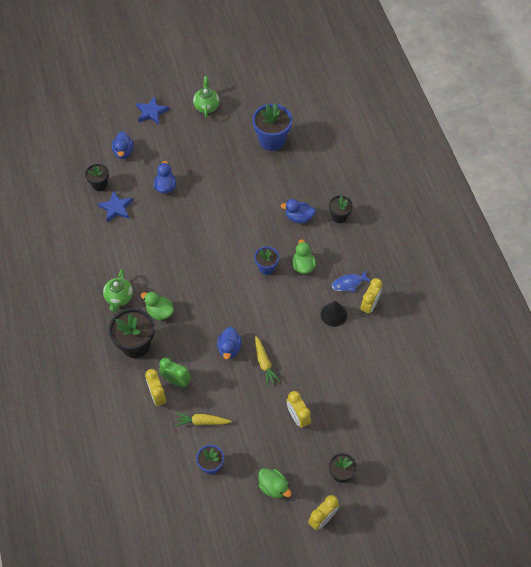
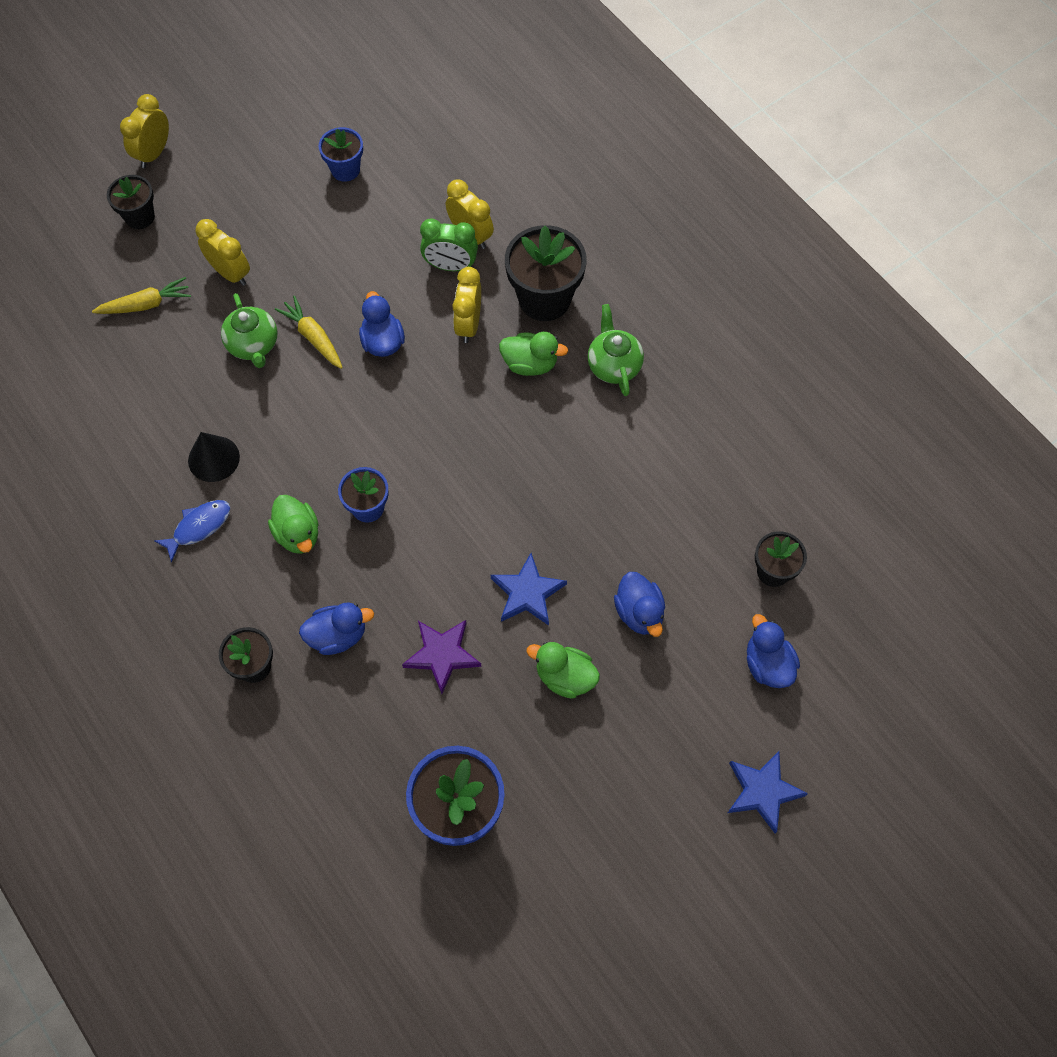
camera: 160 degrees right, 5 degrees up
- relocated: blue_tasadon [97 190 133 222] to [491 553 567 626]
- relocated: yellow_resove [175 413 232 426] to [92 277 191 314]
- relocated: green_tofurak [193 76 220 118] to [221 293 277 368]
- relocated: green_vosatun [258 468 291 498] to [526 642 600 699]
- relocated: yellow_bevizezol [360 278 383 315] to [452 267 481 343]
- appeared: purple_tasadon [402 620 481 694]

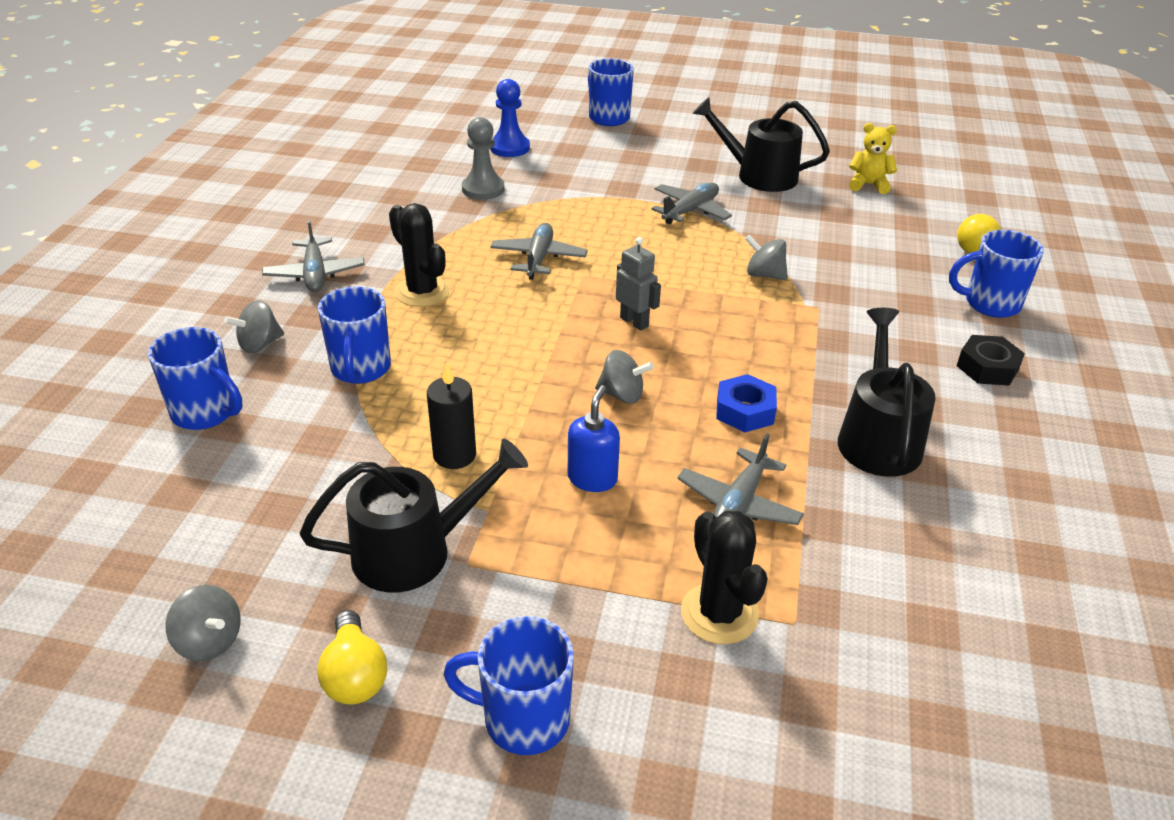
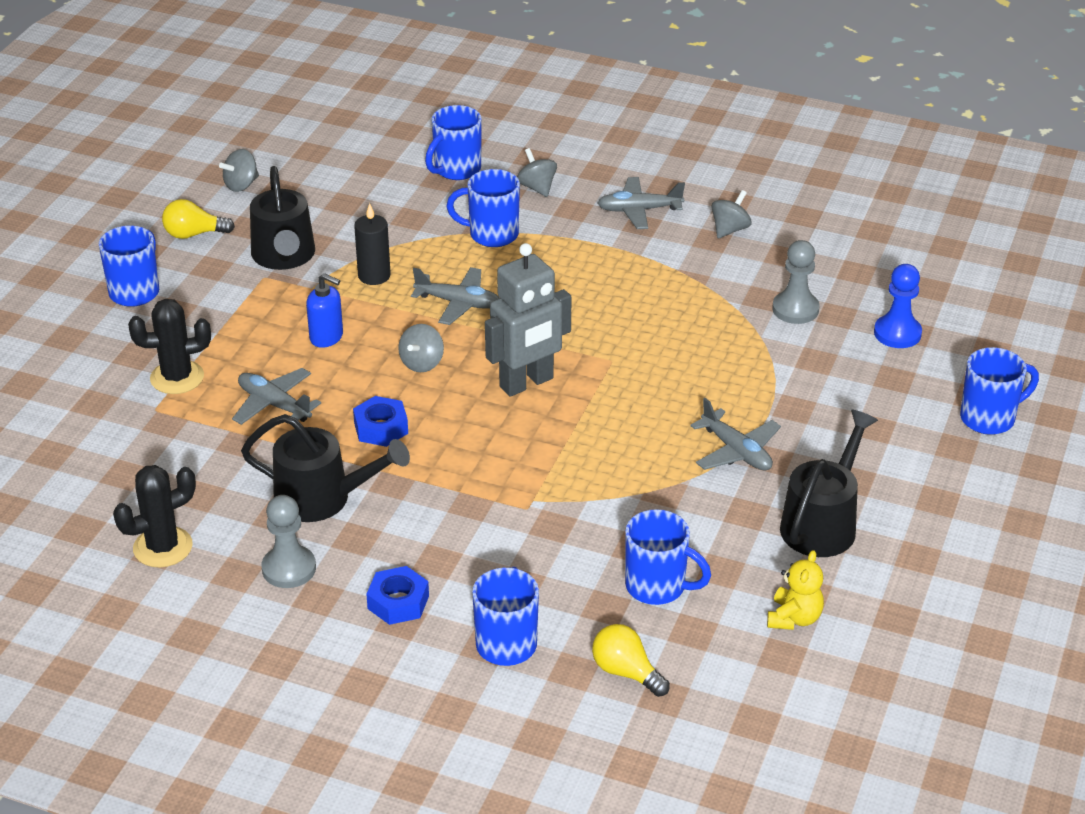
camera: 100 degrees right, 0 degrees up
- relocated: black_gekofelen [389 203 450 307] to [113 465 196 567]
- relocated: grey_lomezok [490 223 588 280] to [411 267 499 325]
- size: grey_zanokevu [616 237 661 331] = [485 243 571 397] x1.84
- relocated: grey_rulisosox [745 235 788 280] to [712 190 752 239]
- colour: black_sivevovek [957 335 1025 386] to blue_sivevovek [366 566 429 625]
- appeared: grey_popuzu [262 495 316 588]
- appeared: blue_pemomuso [625 509 711 605]

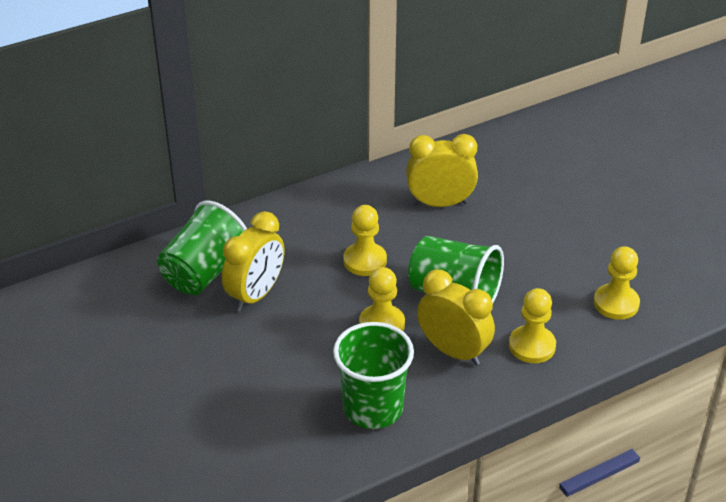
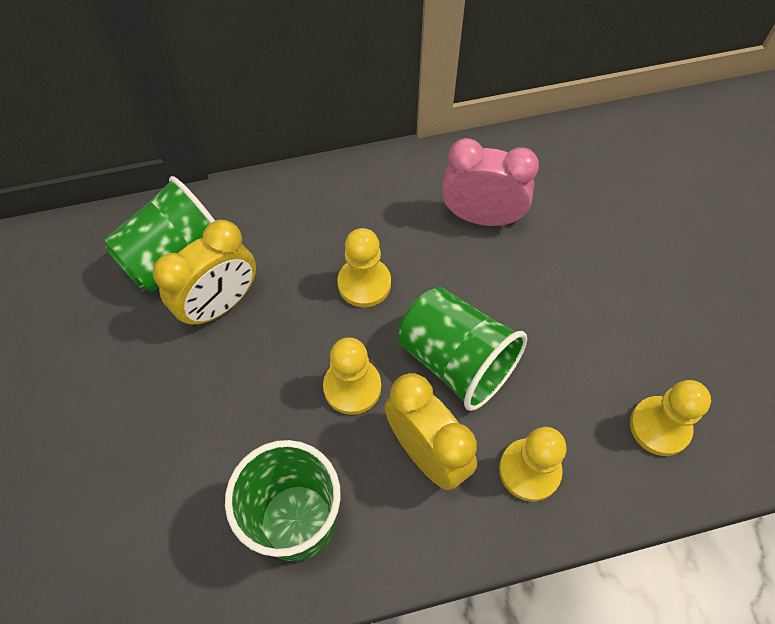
camera: 15 degrees right, 20 degrees up
- colour: yellow_bevizezol [406 134 478 207] to pink_bevizezol [442 138 539 226]

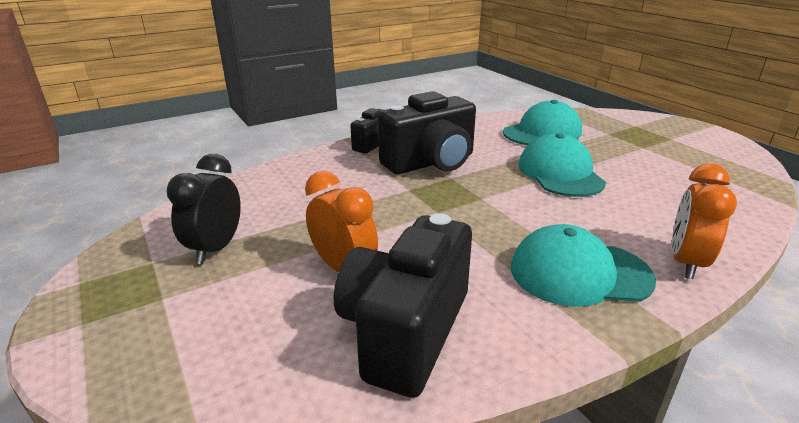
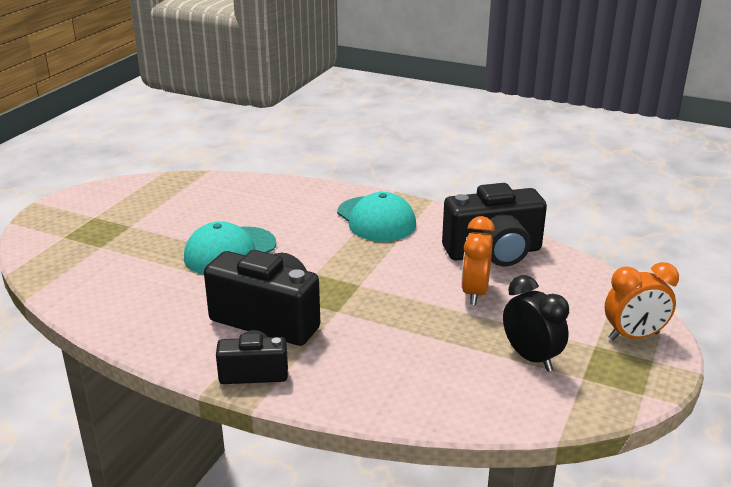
camera: 125 degrees left, 0 degrees up
- spun: black_bevizezol [167 154 241 264] = [503 275 569 372] 105 degrees counterclockwise
- missing: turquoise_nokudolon [503 100 582 145]
- relocated: orange_bevizezol [672 164 737 279] to [605 262 679 340]

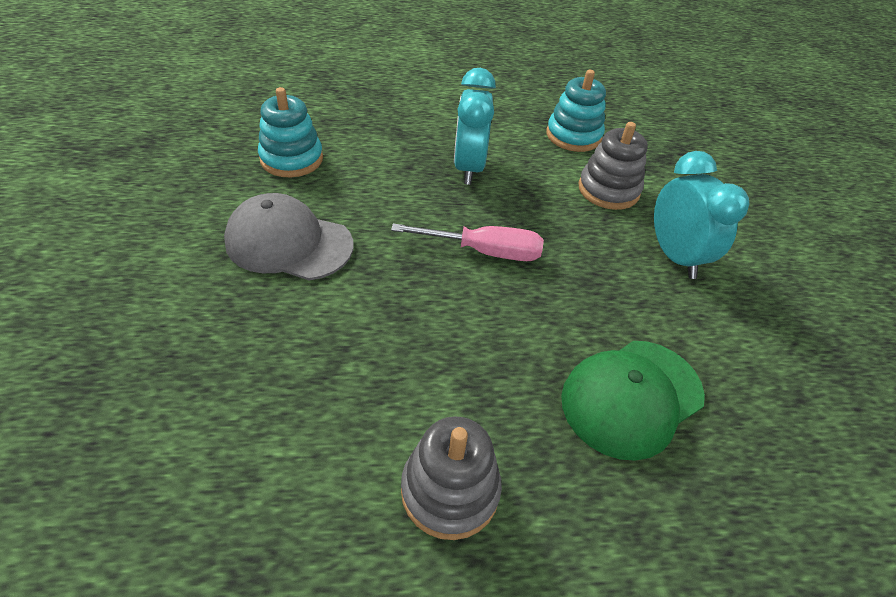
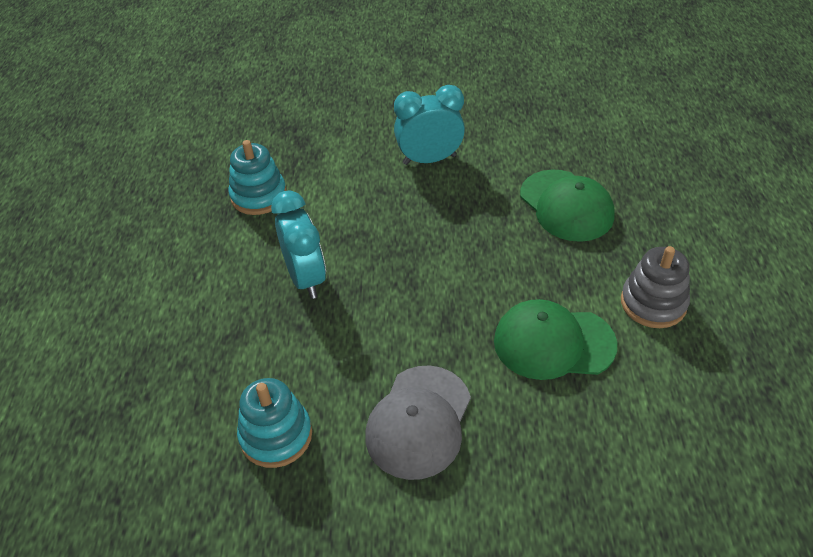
camera: 80 degrees left, 0 degrees up
- missing: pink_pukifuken [391 223 544 261]
- spun: turquoise_bevizezol [454 68 496 185] = [271 190 326 299] 120 degrees counterclockwise
- missing: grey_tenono [579 122 648 210]
- appeared: green_nokudolon [494 299 617 380]

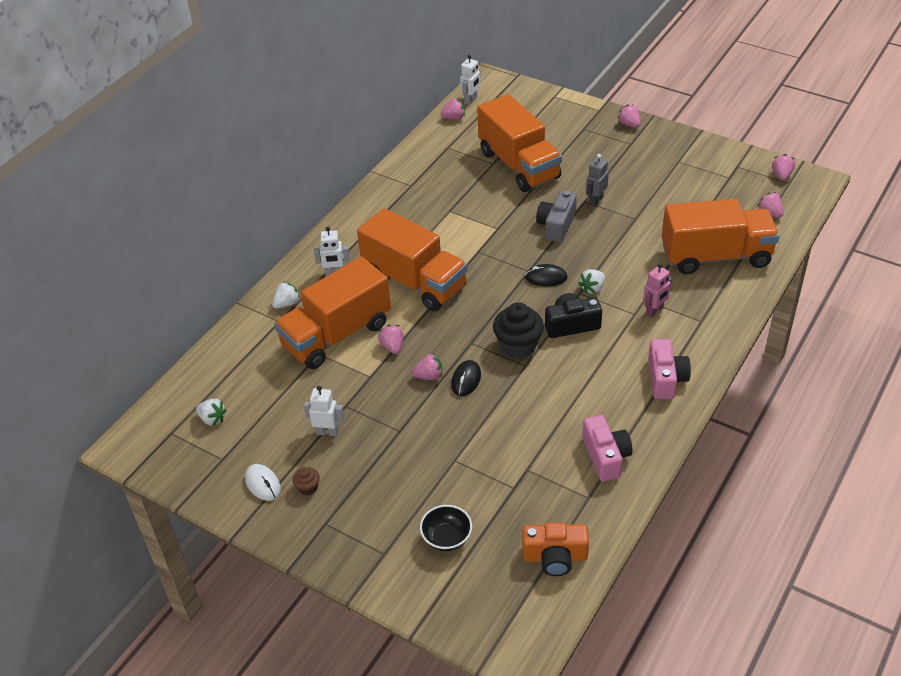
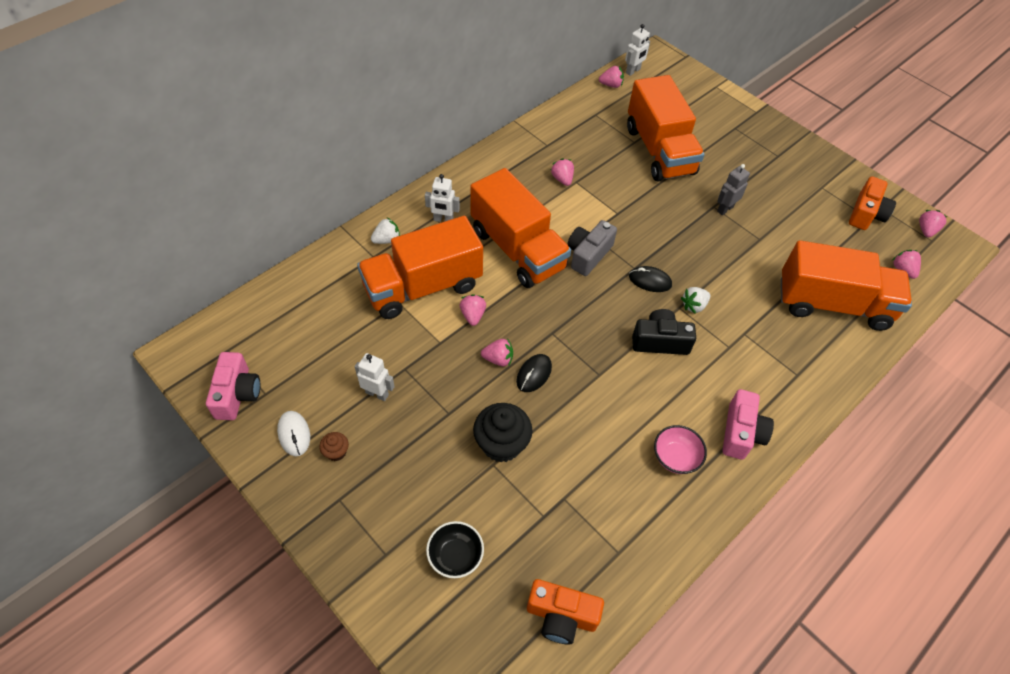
camera: 10 degrees right, 10 degrees up
- missing: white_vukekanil [196 399 227 426]
- relocated: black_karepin [493 302 544 359] to [473 403 532 462]
- relocated: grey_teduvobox [536 191 577 242] to [568 220 617 276]
- relocated: pink_teduvobox [582 415 633 481] to [206 352 260 420]
- relocated: pink_vukekanil [617 104 641 128] to [551 158 574 186]
- missing: pink_zanokevu [643 264 672 318]
- appeared: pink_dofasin [654 425 707 474]
- appeared: orange_teduvobox [849 176 896 230]

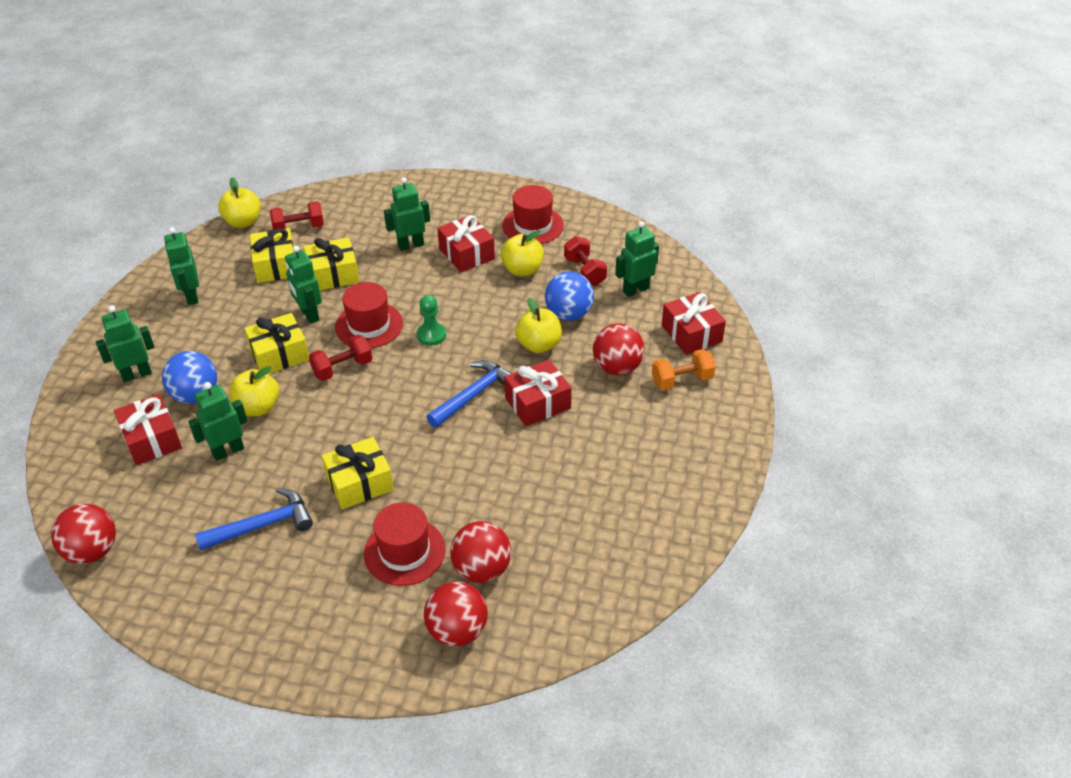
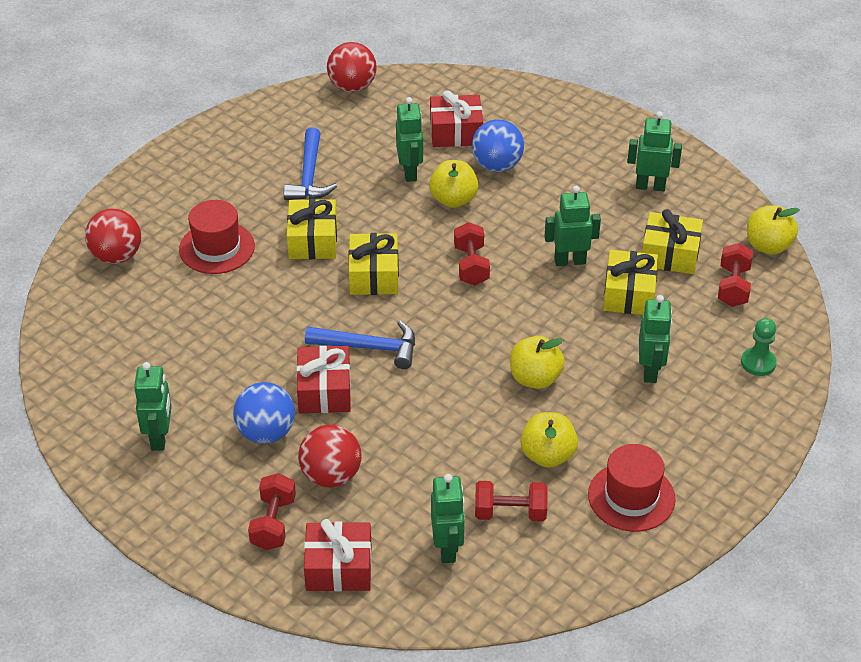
camera: 115 degrees right, 0 degrees up
- relocated: green_zanokevu [96 305 155 382] to [134 362 172 451]
- relocated: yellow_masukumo [244 313 309 374] to [349 233 399 295]
- missing: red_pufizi [335 282 403 348]
- relocated: green_popuzu [417 295 446 346] to [741 318 777 376]
- spun: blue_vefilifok [427 360 512 428] = [305 321 415 369] 60 degrees counterclockwise
- missing: red_masukumo [437 215 495 272]
- missing: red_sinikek [450 521 511 583]
- relocated: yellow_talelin [515 297 562 353] to [510 336 565 389]
- relocated: blue_sinikek [545 271 594 321] to [233 382 295 444]
- colour: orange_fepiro [652 349 716 390] to red_fepiro [248 473 296 550]

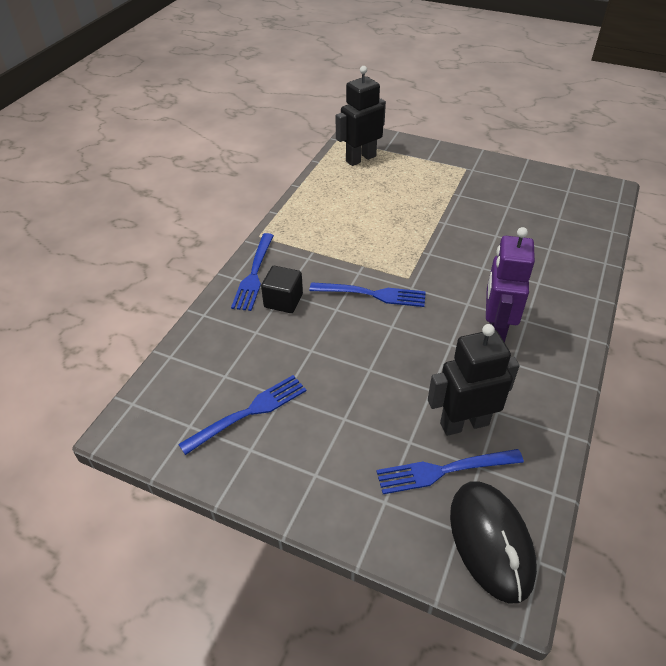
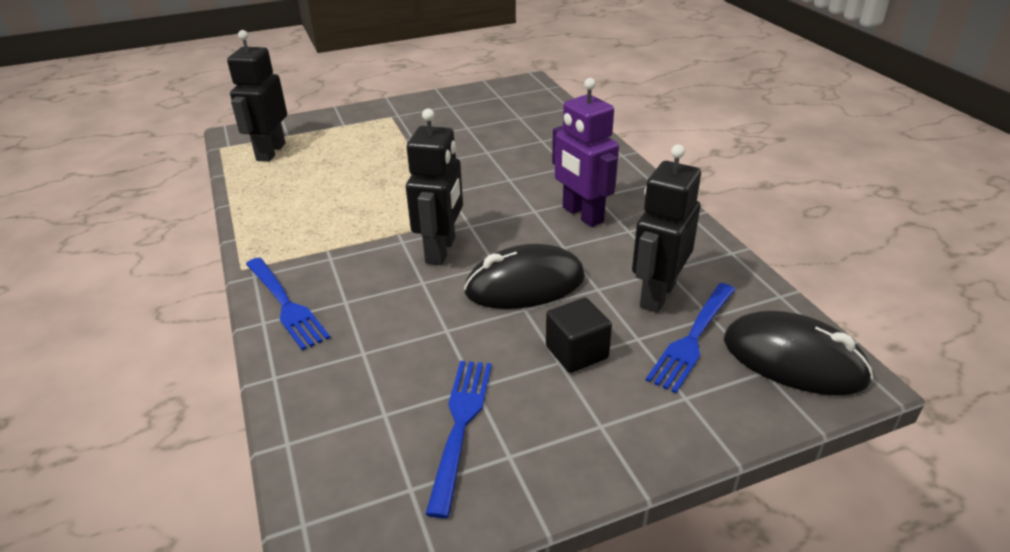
camera: 45 degrees left, 10 degrees down
- relocated: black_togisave [261 266 303 313] to [546 297 612 373]
- exchanged: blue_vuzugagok [309 282 426 307] to black_zanokevu [406 109 463 265]
- appeared: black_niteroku [464 244 585 309]

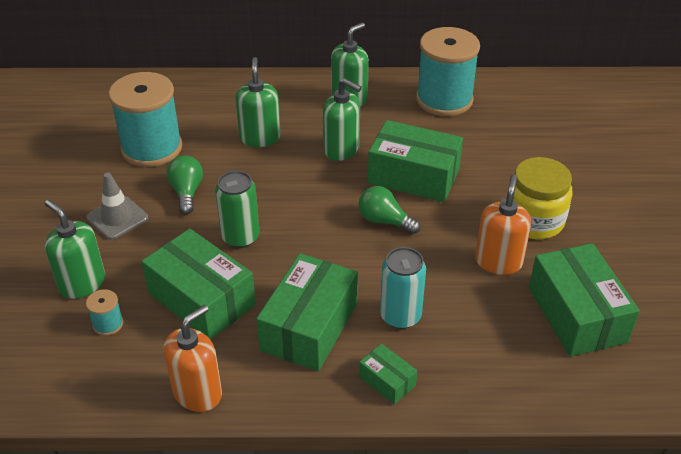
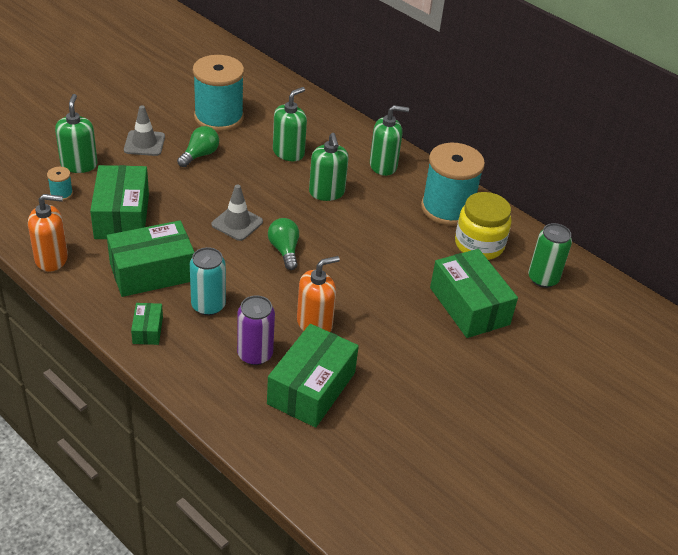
camera: 40 degrees right, 0 degrees up
- relocated: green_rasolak [215 171 259 248] to [528 223 572 288]
- relocated: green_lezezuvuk [368 120 463 202] to [430 249 518 338]
- relocated: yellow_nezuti [506 157 572 239] to [455 192 511 260]
- appeared: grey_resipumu [211 184 263 241]
- appeared: purple_rasolak [237 295 275 365]

